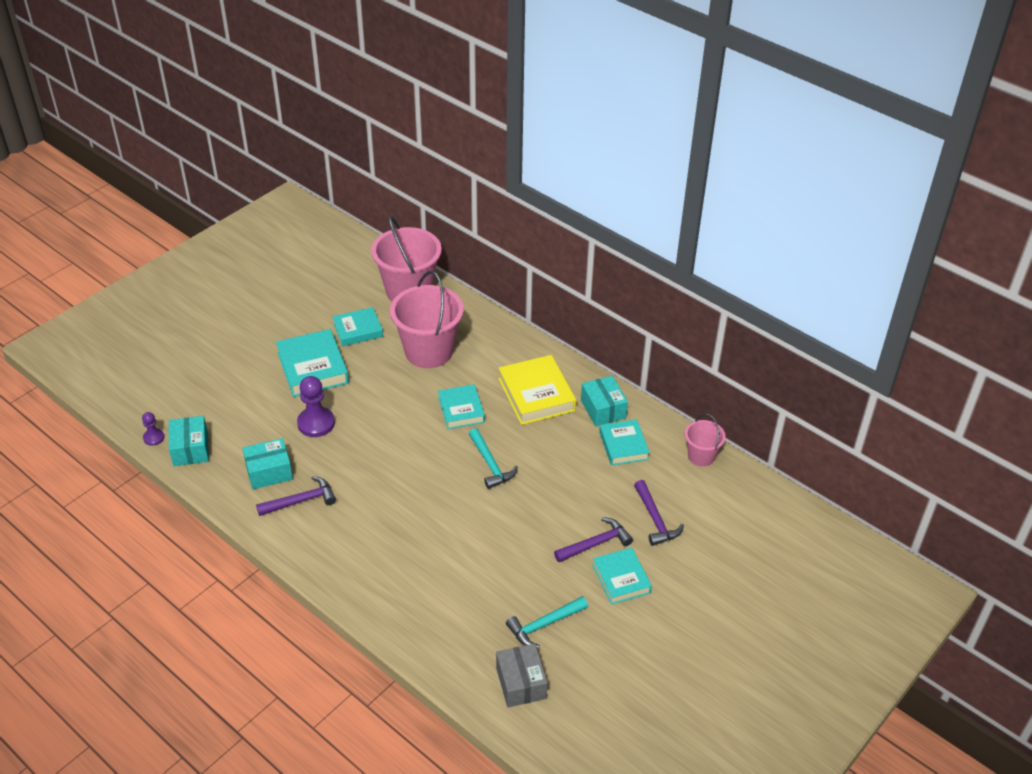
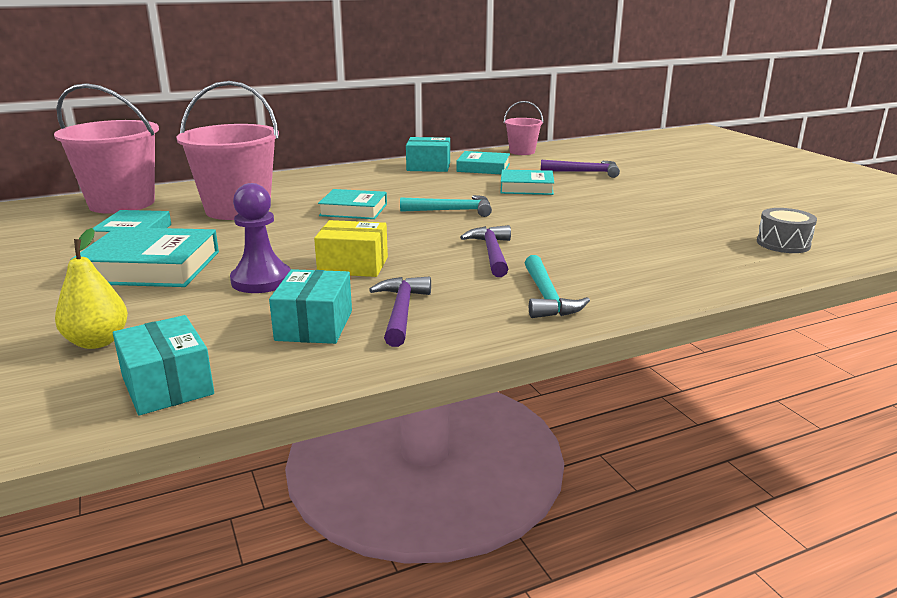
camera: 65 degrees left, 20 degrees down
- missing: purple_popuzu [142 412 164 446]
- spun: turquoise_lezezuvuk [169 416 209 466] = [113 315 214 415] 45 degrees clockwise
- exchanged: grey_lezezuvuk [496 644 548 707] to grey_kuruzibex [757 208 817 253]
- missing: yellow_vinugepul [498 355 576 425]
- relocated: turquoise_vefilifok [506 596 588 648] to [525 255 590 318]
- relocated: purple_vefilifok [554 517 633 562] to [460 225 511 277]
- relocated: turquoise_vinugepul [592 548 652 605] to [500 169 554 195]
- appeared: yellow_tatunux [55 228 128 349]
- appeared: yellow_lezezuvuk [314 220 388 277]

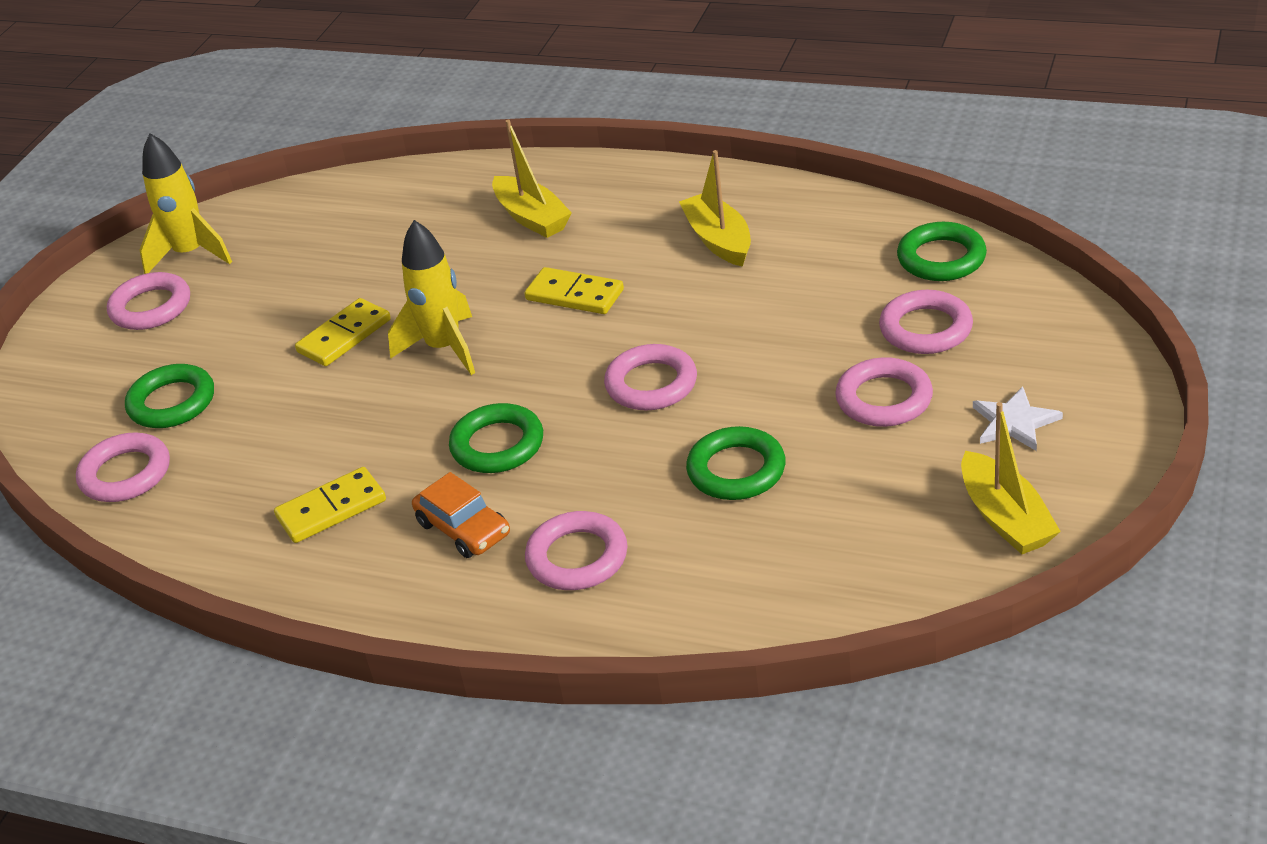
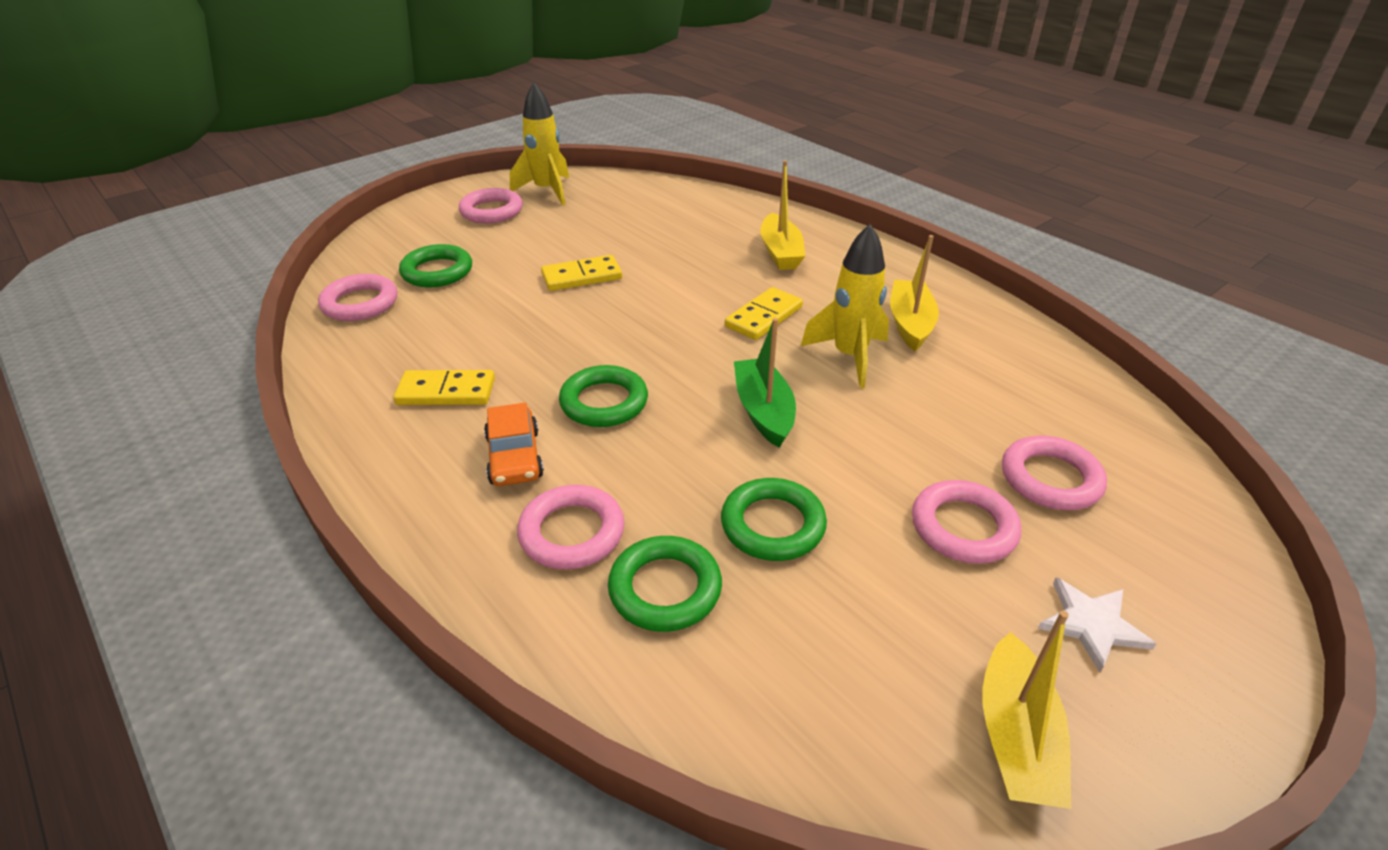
camera: 25 degrees right, 0 degrees up
- relocated: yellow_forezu [388 220 475 375] to [801 224 889 388]
- spun: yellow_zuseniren [524 267 624 314] = [725 287 803 340] 75 degrees clockwise
- exchanged: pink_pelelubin [604 344 697 410] to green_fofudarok [734 318 796 448]
- relocated: green_pelelubin [897 222 987 281] to [608 536 722 632]

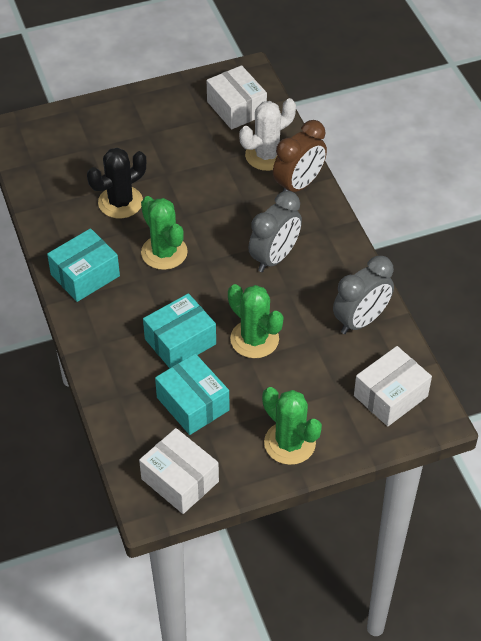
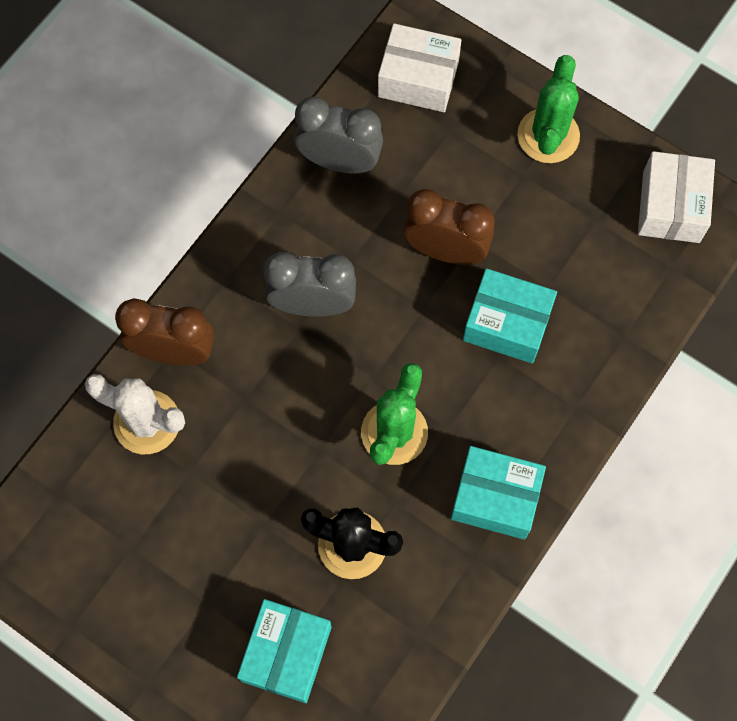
camera: 125 degrees left, 20 degrees up
- relocated: turquoise_lezezuvuk [155 354 230 435] to [237 599 332 703]
- missing: white_lezezuvuk [207 65 267 130]
- exchanged: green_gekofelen [228 284 283 358] to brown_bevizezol [403 189 495 265]

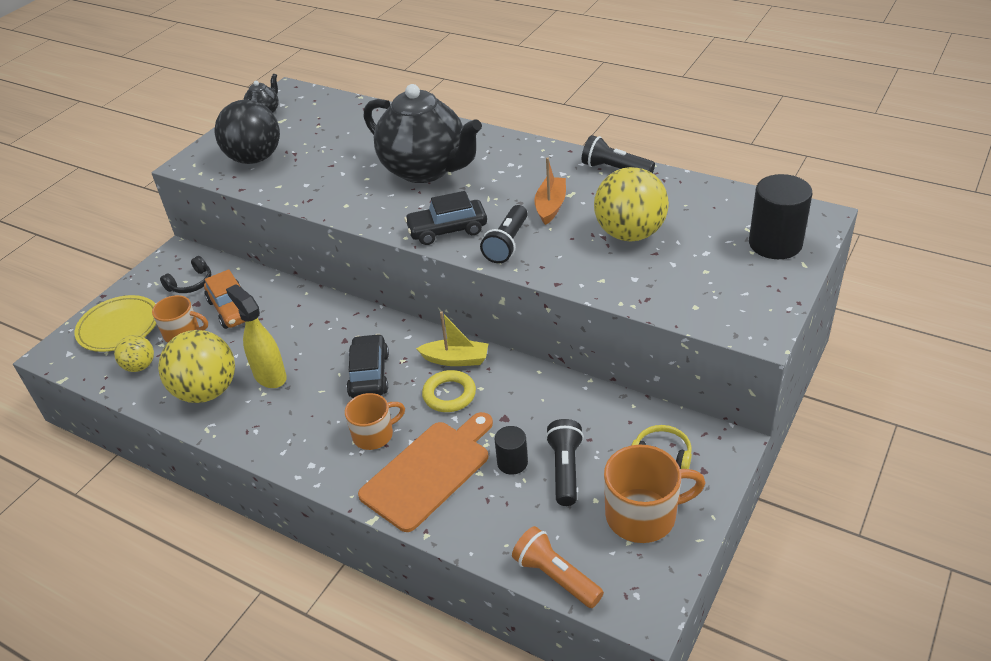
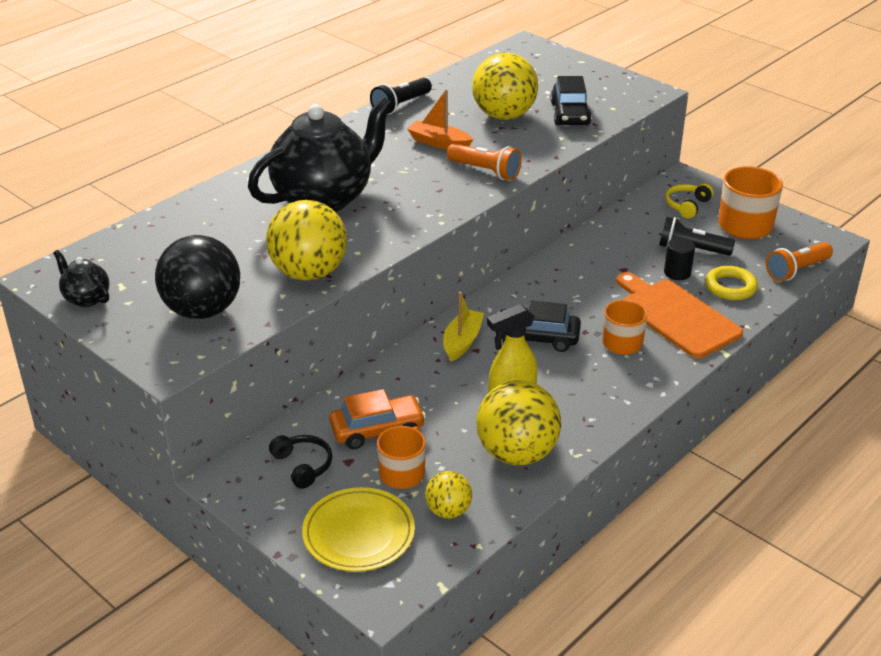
camera: 80 degrees left, 5 degrees down
- relocated: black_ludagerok [404 191 487 245] to [550 76 592 126]
- relocated: yellow_fofudarok [416 311 488 366] to [443 292 484 362]
- relocated: yellow_pelelubin [422 370 476 412] to [705 266 758 300]
- colour: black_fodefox [480 205 527 263] to orange_fodefox [447 144 522 180]
- missing: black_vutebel [749 174 812 259]
- appeared: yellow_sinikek [266 200 347 280]

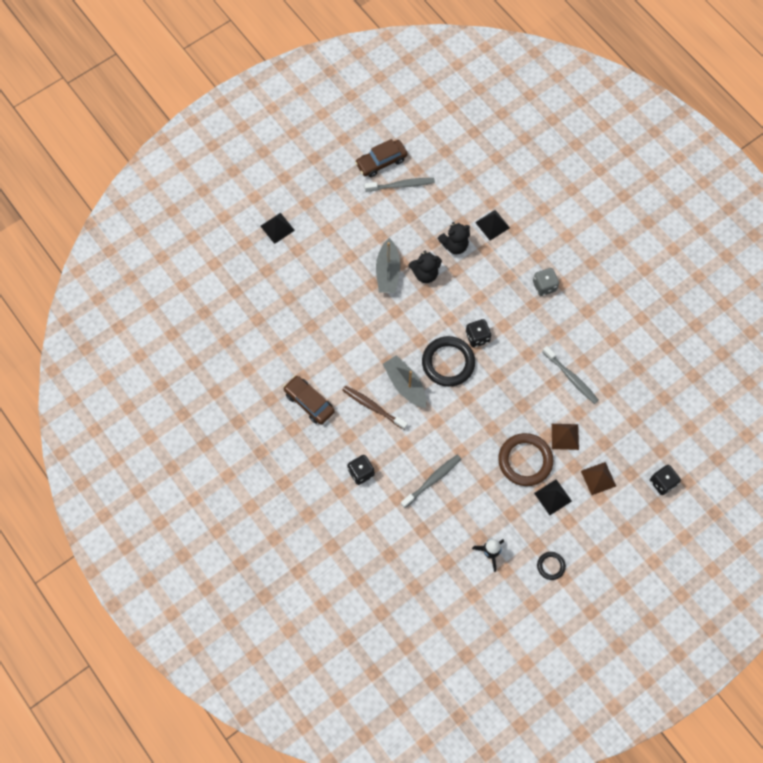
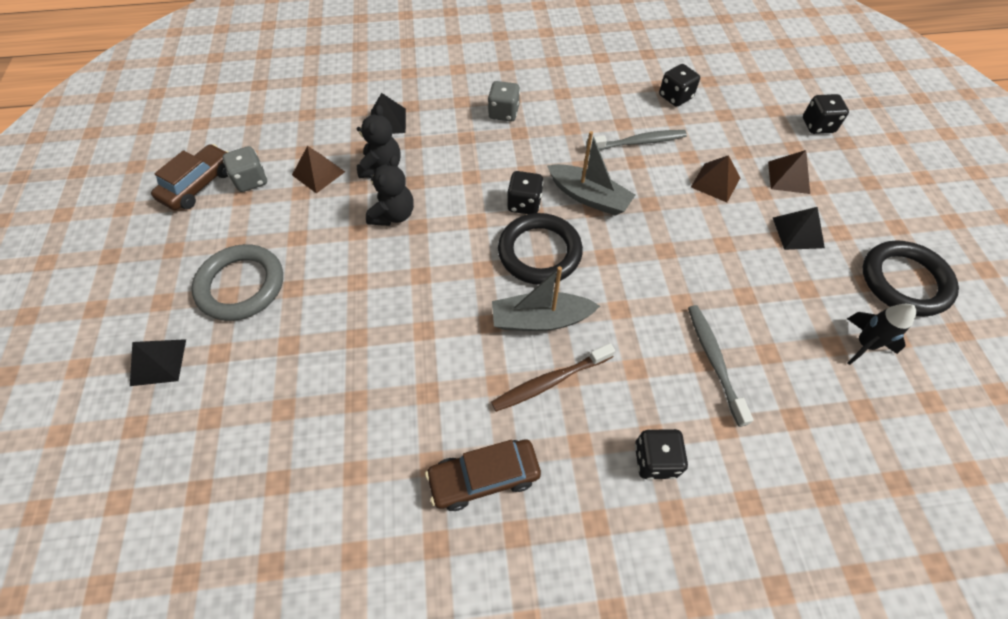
camera: 60 degrees left, 10 degrees down
- spun: brown_ludagerok [355 139 408 178] = [151 144 229 210] 150 degrees counterclockwise
- exchanged: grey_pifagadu [365 178 435 192] to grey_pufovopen [223 146 267 192]
- relocated: grey_fofudarok [376 238 400 293] to [547 131 635 216]
- missing: brown_pelelubin [498 433 554 486]
- size: black_pelelubin [537 552 566 580] = [863 240 959 316] x1.98
- appeared: grey_pelelubin [192 244 283 321]
- appeared: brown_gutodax [292 146 345 194]
- appeared: black_pufovopen [659 64 700 107]

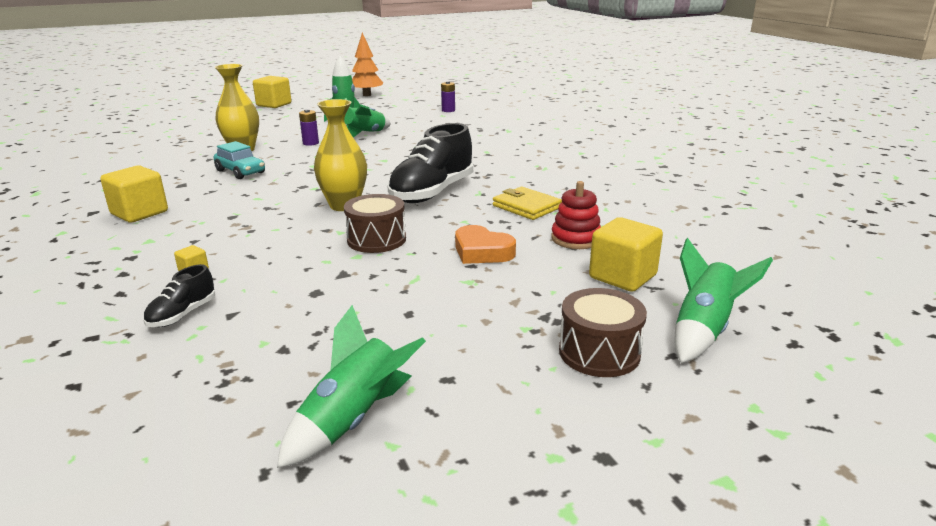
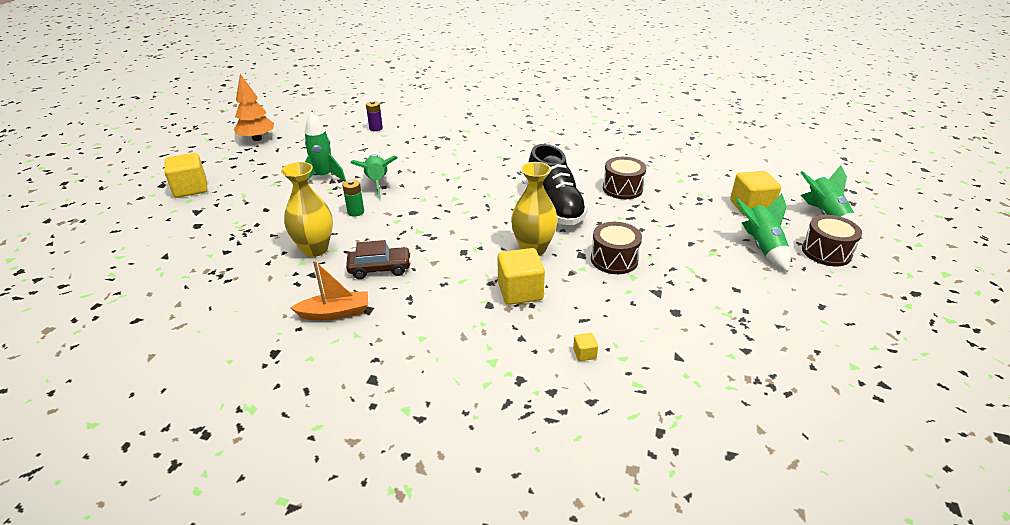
camera: 50 degrees left, 10 degrees up
- relocated: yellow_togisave [100 165 168 223] to [498 248 545 305]
- missing: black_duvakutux [143 264 215 327]
- colour: turquoise_ludagerok [214 141 265 179] to brown_ludagerok [346 240 411 279]
- relocated: green_forezu [277 305 426 468] to [735 193 791 272]
- colour: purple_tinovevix [299 109 319 146] to green_tinovevix [342 179 364 217]
- missing: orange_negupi [455 225 516 264]
- exchanged: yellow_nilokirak [493 187 562 220] to brown_kuruzibex [603 157 647 199]
- missing: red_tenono [551 181 601 249]
- appeared: orange_fofudarok [291 261 368 320]

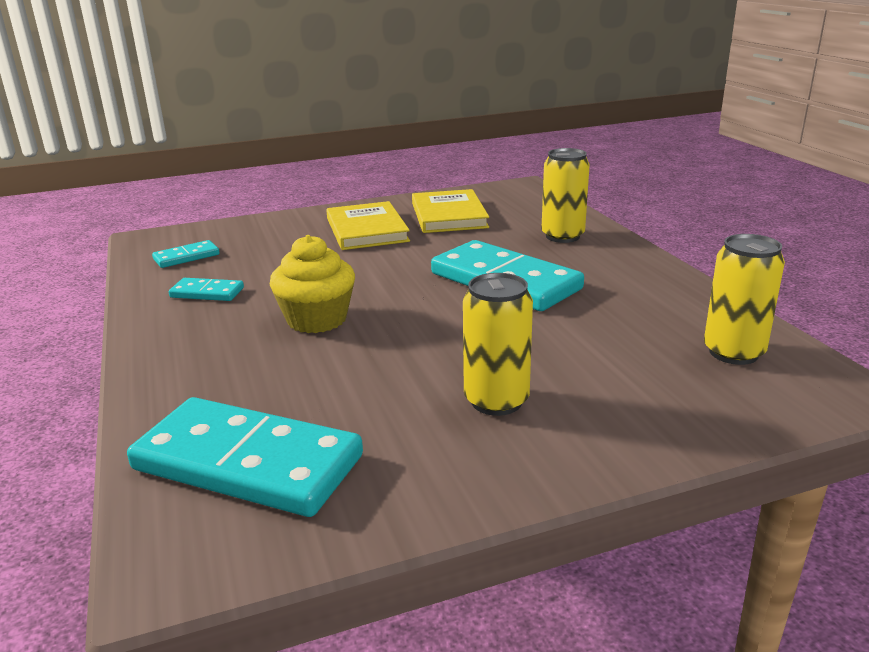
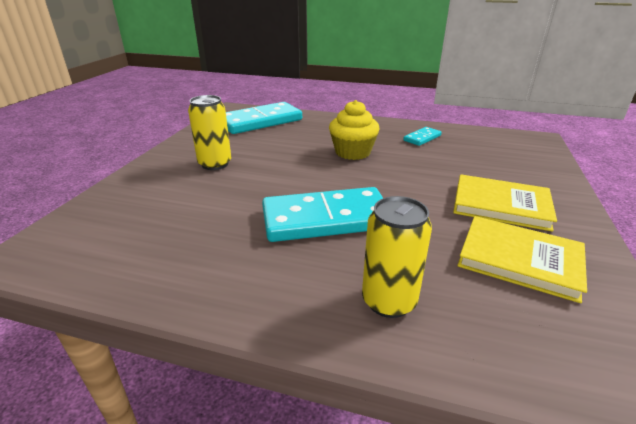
camera: 125 degrees right, 5 degrees up
- missing: turquoise_zuseniren [152 240 220 268]
- missing: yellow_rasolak [704 234 785 365]

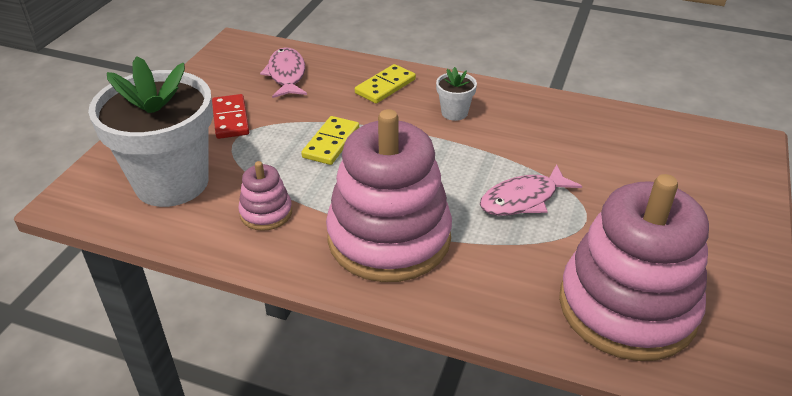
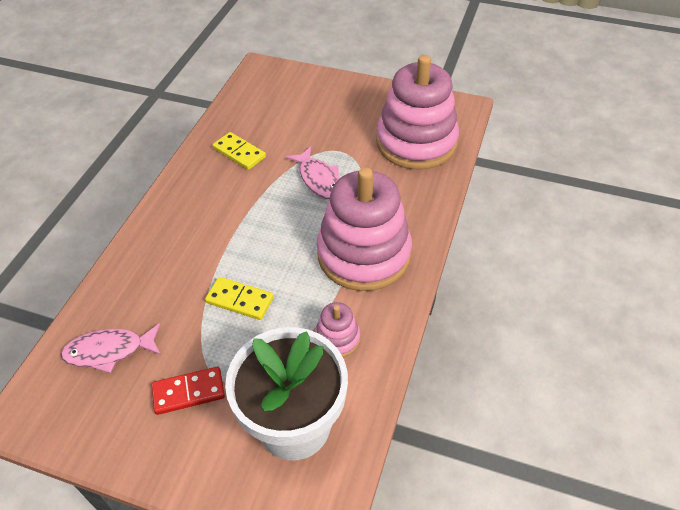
camera: 90 degrees left, 10 degrees up
- relocated: yellow_zuseniren [355 64 416 104] to [213 132 266 170]
- missing: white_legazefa [436 67 477 121]

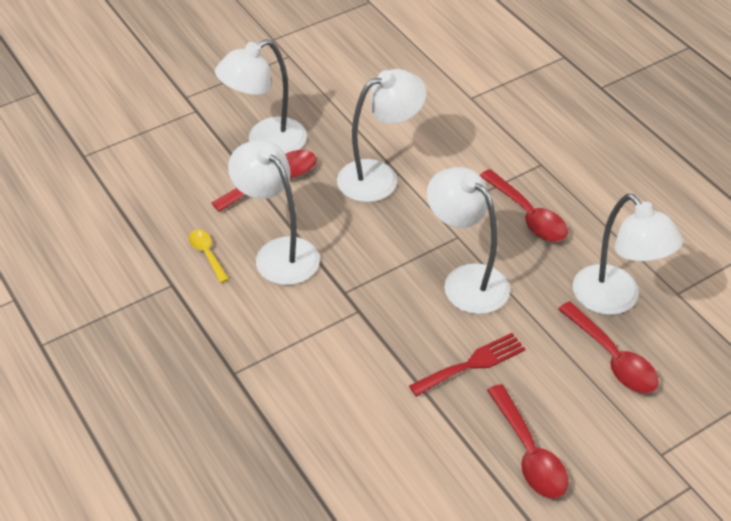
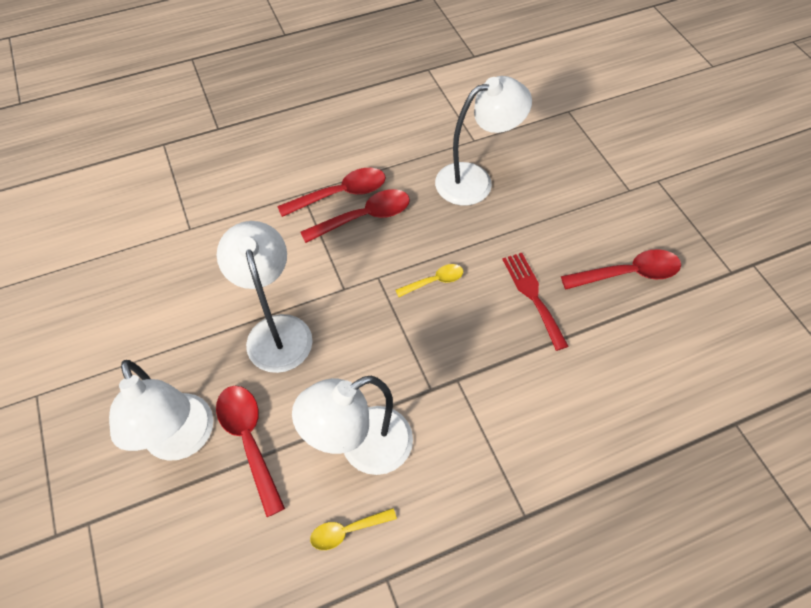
camera: 80 degrees left, 10 degrees up
- exchanged: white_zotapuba [427 167 510 314] to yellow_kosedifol [396 264 463 297]
- relocated: red_kosedifol [558 301 659 393] to [277 168 386 217]

